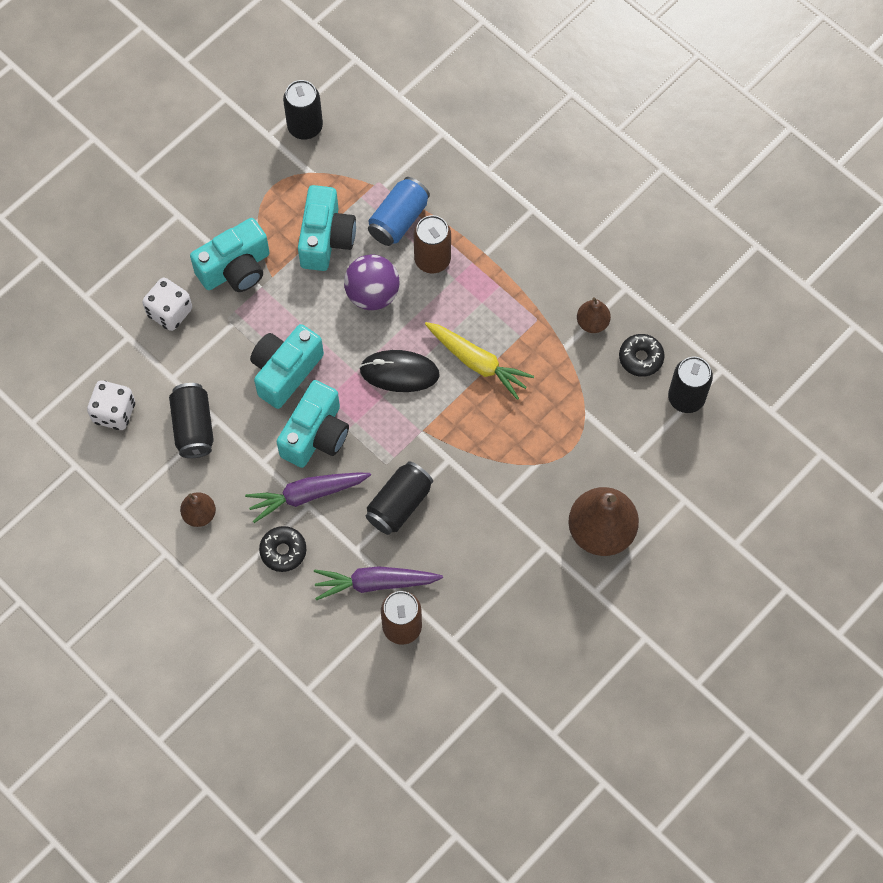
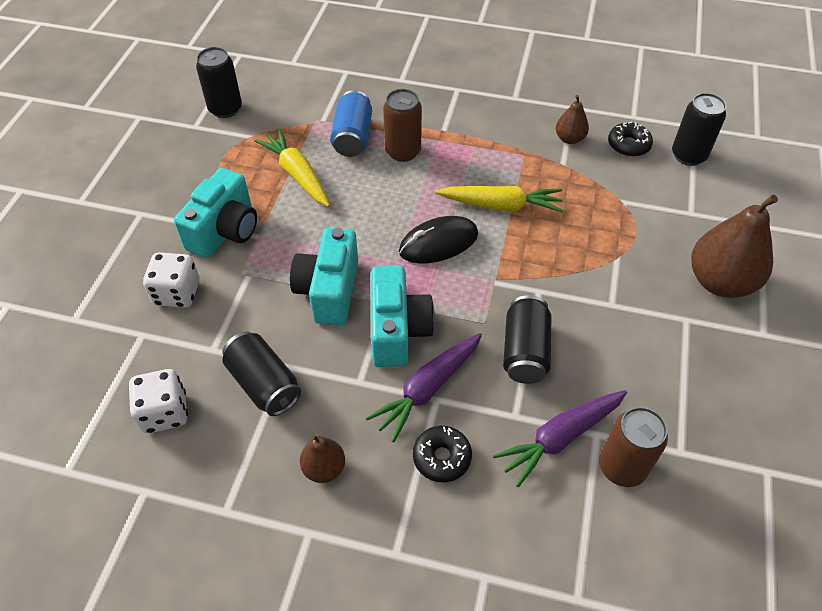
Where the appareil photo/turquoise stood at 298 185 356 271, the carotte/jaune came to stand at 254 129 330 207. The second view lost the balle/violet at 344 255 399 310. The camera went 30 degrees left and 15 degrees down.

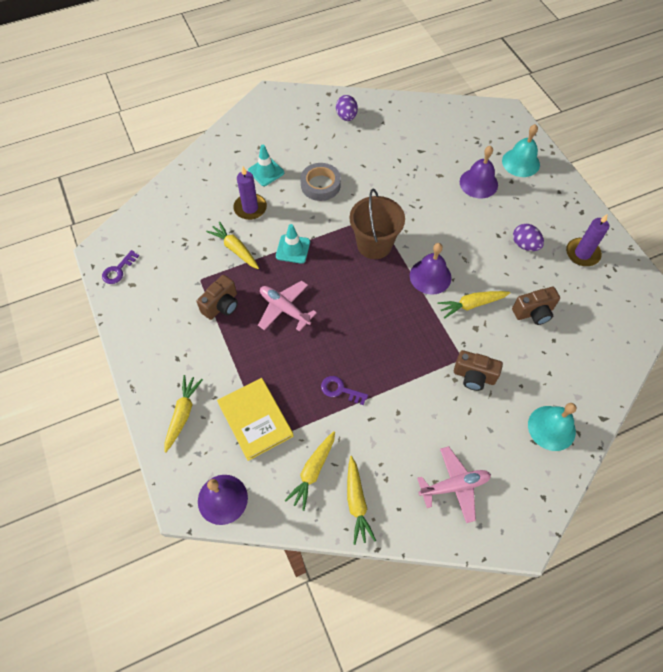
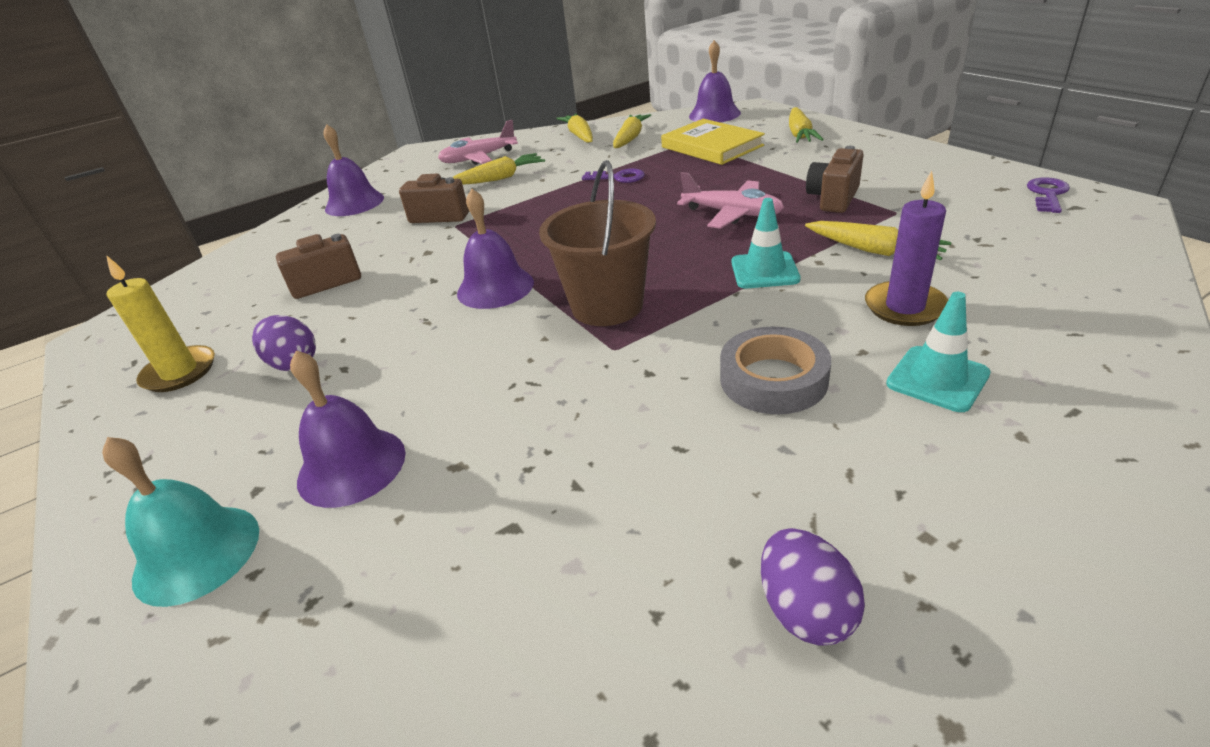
The carotte/jaune ended up elsewhere, having gone from 438 291 510 319 to 453 153 545 185. What was the cloche/turquoise at 528 403 576 451 turned into the cloche/violet at 323 124 384 216. What was the bougie/violet at 566 214 609 266 turned into the bougie/jaune at 106 255 215 392. The camera went 175 degrees right and 25 degrees down.

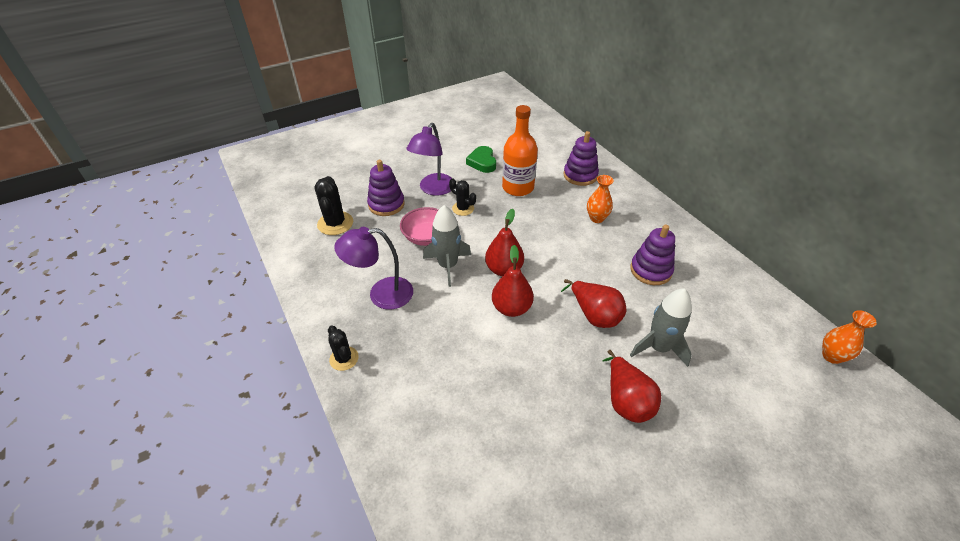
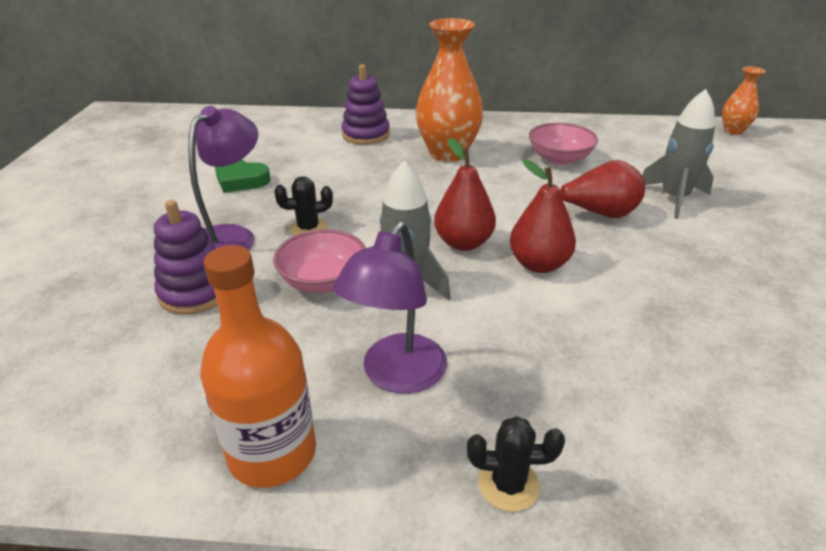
The second view lost the cactus/noir at 314 176 353 235. The lampe/violet at 406 123 452 196 ended up facing another way, 120 degrees counterclockwise from before. The bouteille/orange ended up elsewhere, having gone from 502 105 538 196 to 200 245 316 488. The size of the vase/orange at 587 175 614 223 changed by a factor of 1.90. The second view lost the poire/rouge at 603 350 661 423. Where the jouet à empiler/violet stood at 630 224 675 285, the bol/rose came to stand at 529 123 598 165. The camera went 55 degrees left and 10 degrees down.

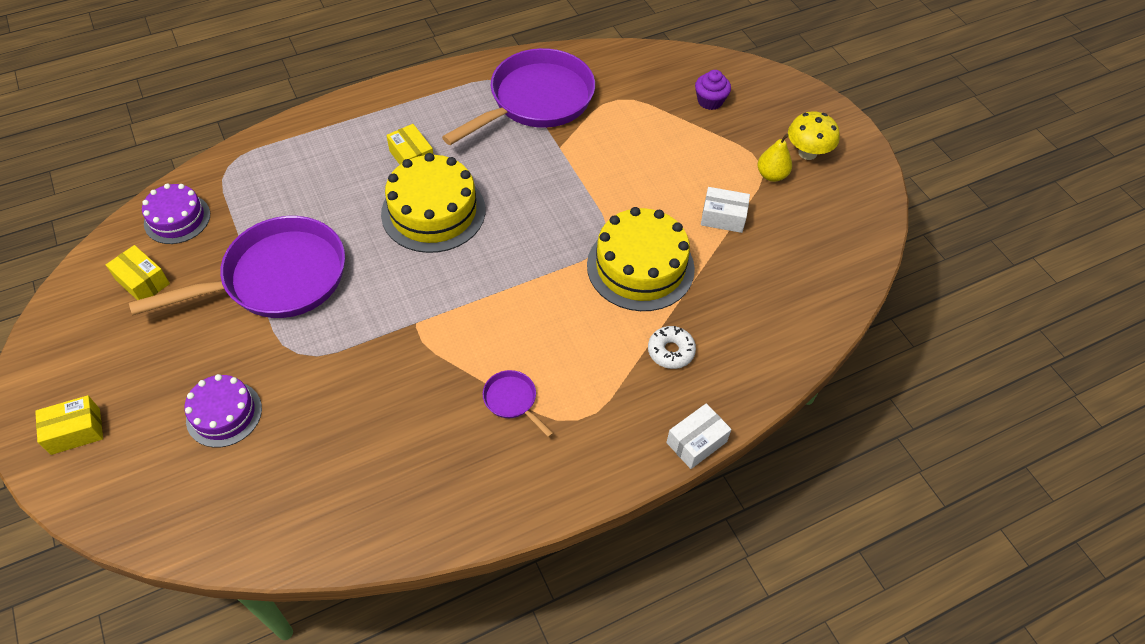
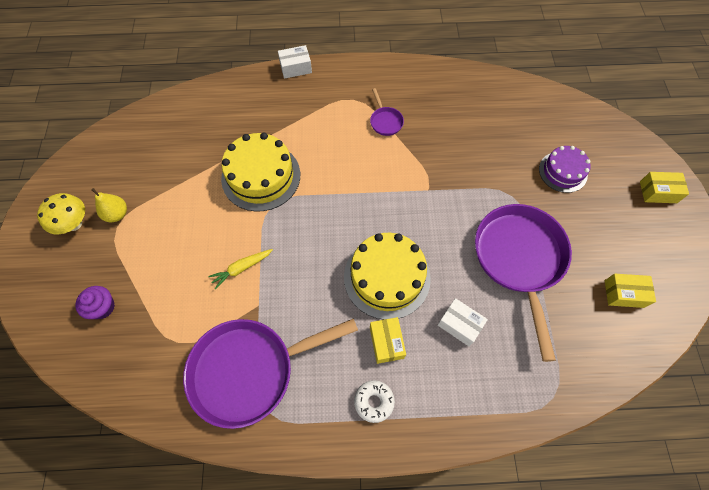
The boîte/jaune at 106 245 170 300 ended up facing another way, 60 degrees counterclockwise from before. The poêle/violet at 129 216 345 318 ended up facing another way, 90 degrees clockwise from before. The second view lost the gâteau/violet at 142 184 210 244. The beignet/blanc ended up elsewhere, having gone from 648 326 696 369 to 354 380 395 423. The boîte/blanc ended up elsewhere, having gone from 701 187 750 233 to 438 298 488 346. The second view gained the carotte/jaune at 208 249 273 289. The camera went 155 degrees left and 10 degrees up.

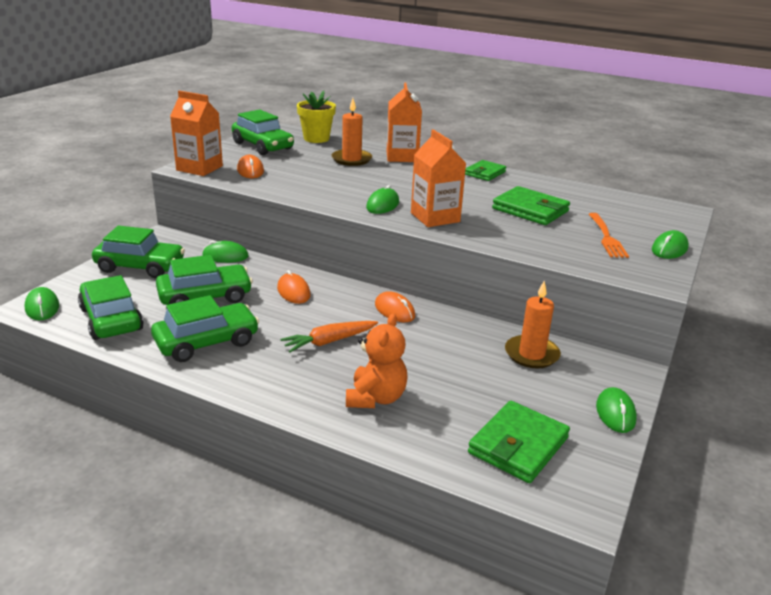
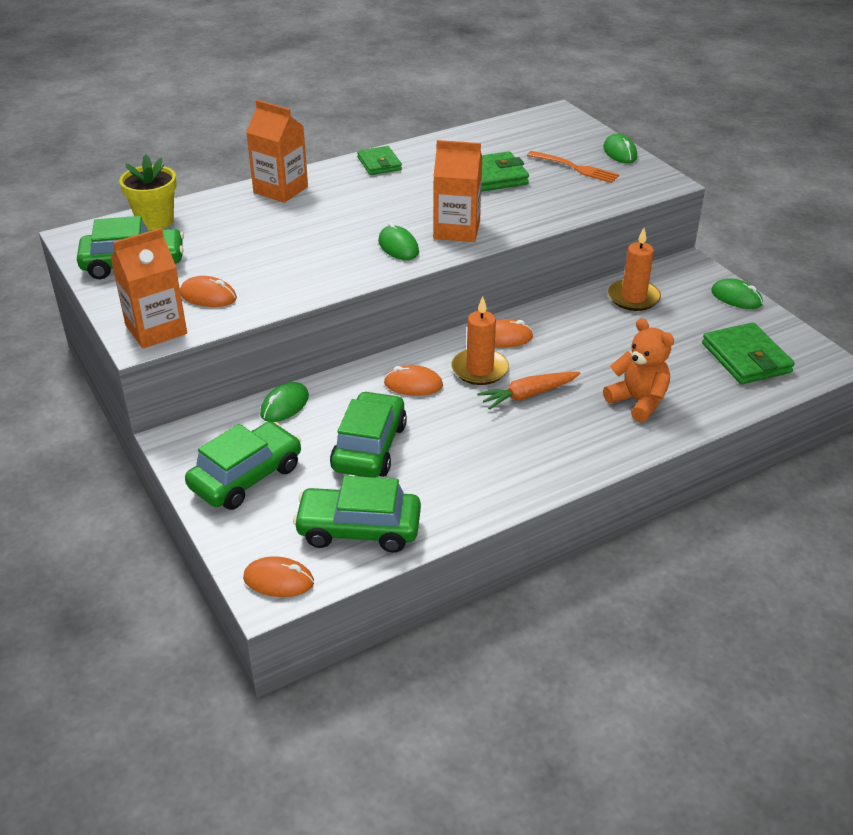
What was the souris/vert at 24 287 59 320 turned into the souris/orange at 243 556 314 597. The second view lost the voiture/vert at 151 295 259 362. The carotte/orange at 280 321 378 352 ended up facing another way, 60 degrees clockwise from before. The bougie/orange ended up elsewhere, having gone from 332 98 372 166 to 451 296 509 385. The camera went 55 degrees left and 10 degrees up.

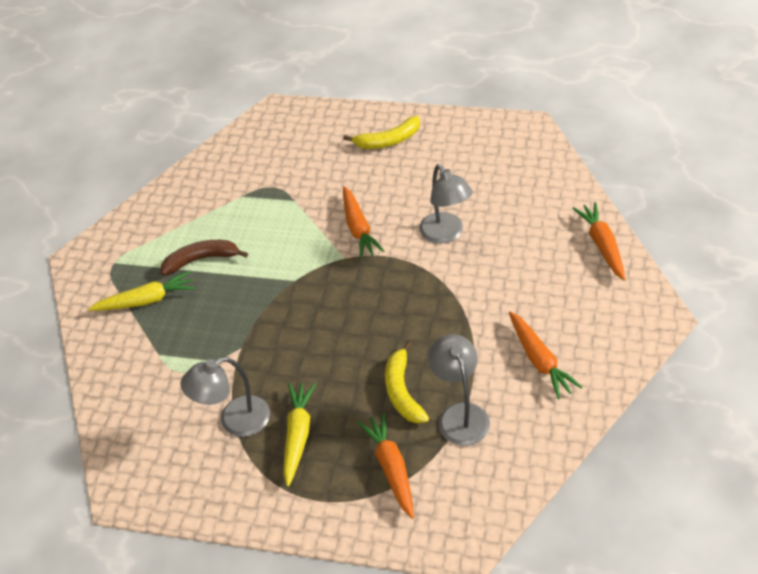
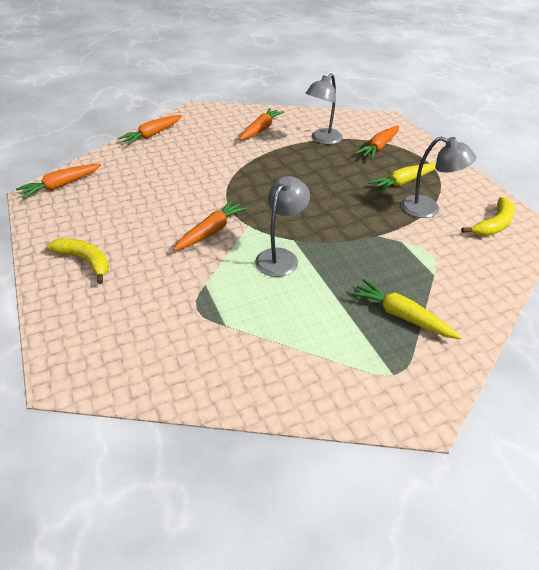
The second view lost the banane/marron at 161 240 248 275. The banane/jaune ended up elsewhere, having gone from 385 341 429 423 to 461 197 514 236. The lampe/gris ended up elsewhere, having gone from 419 164 473 244 to 255 176 310 277. The second view gained the carotte/orange at 16 164 102 199. The camera went 130 degrees left and 5 degrees down.

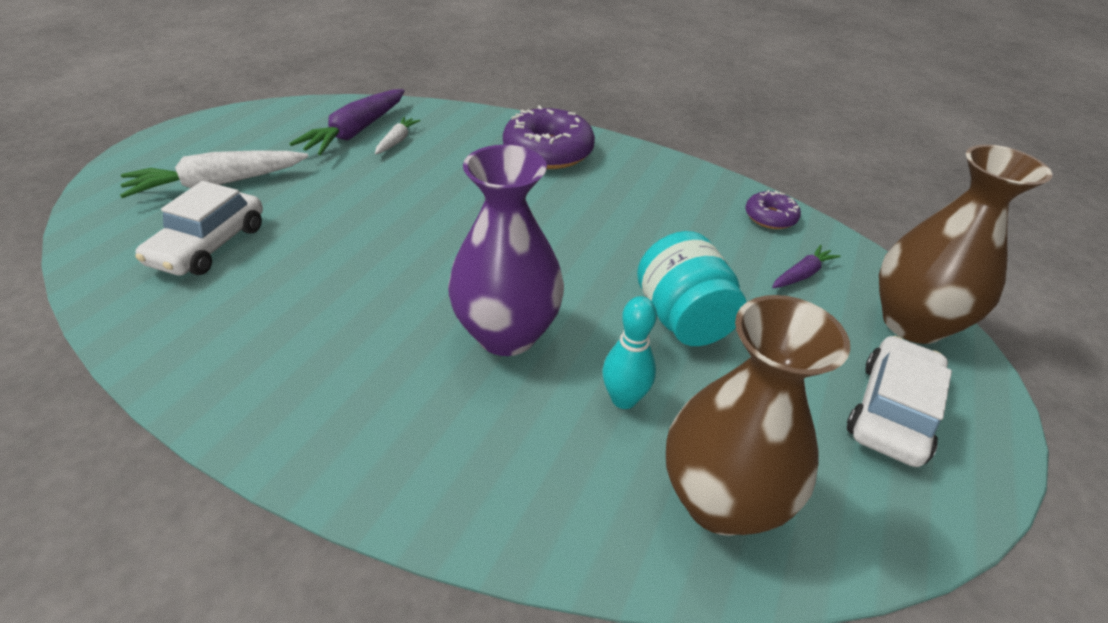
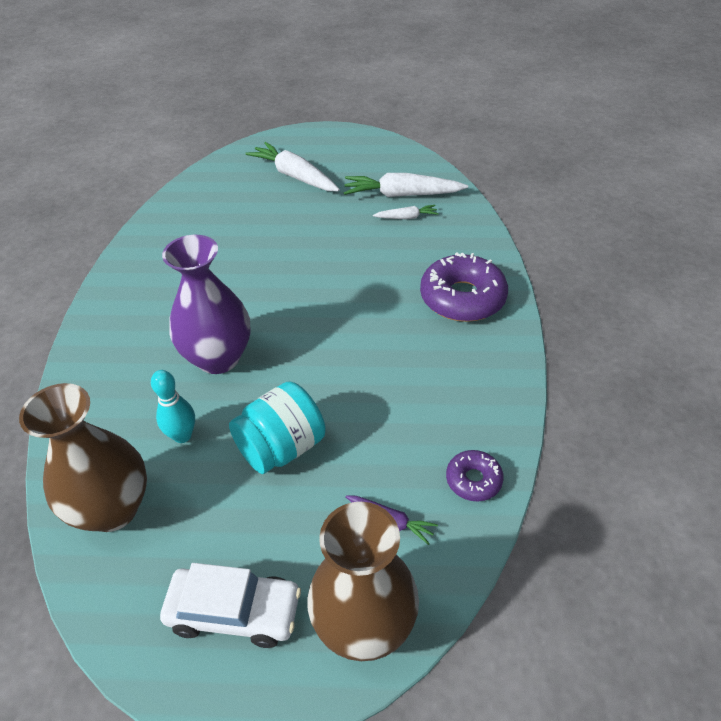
The second view lost the voiture/blanc at 135 181 263 275. What was the carotte/violet at 289 89 405 155 turned into the carotte/blanc at 344 173 468 197. The camera went 70 degrees right and 5 degrees up.

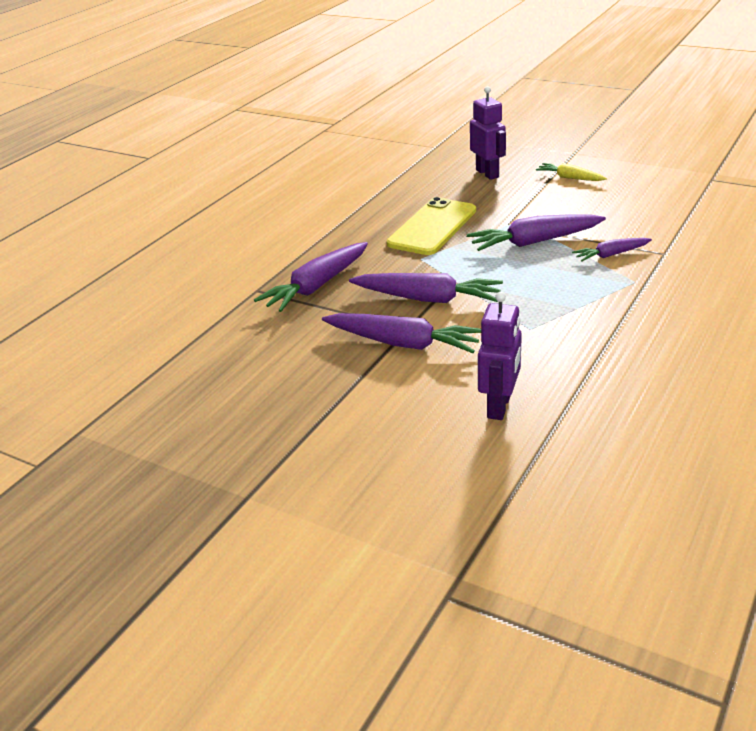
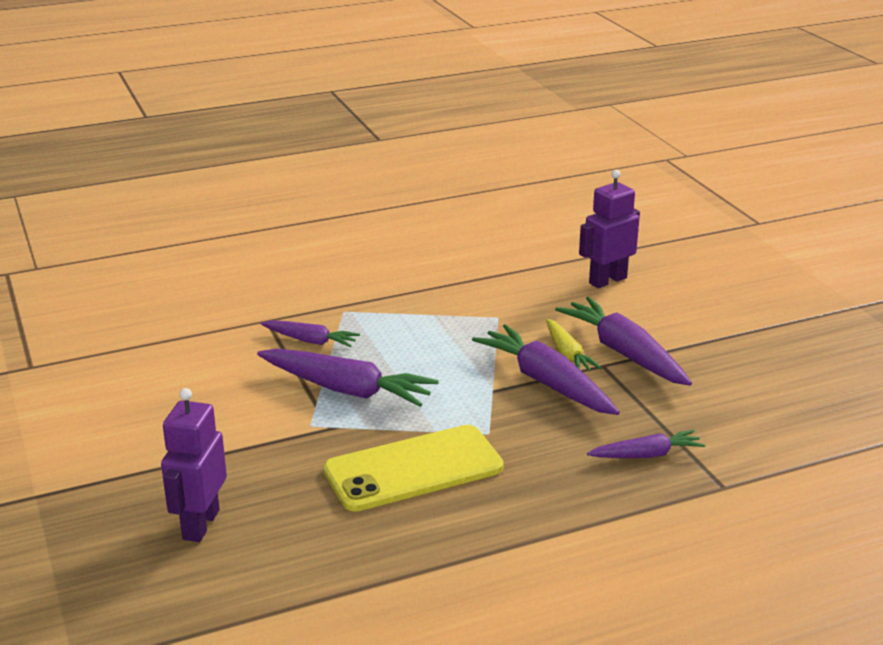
The size of the carotte/violet at 254 242 368 312 changed by a factor of 0.57. The carotte/jaune ended up elsewhere, having gone from 536 163 607 181 to 546 319 602 372. The camera went 145 degrees left and 5 degrees down.

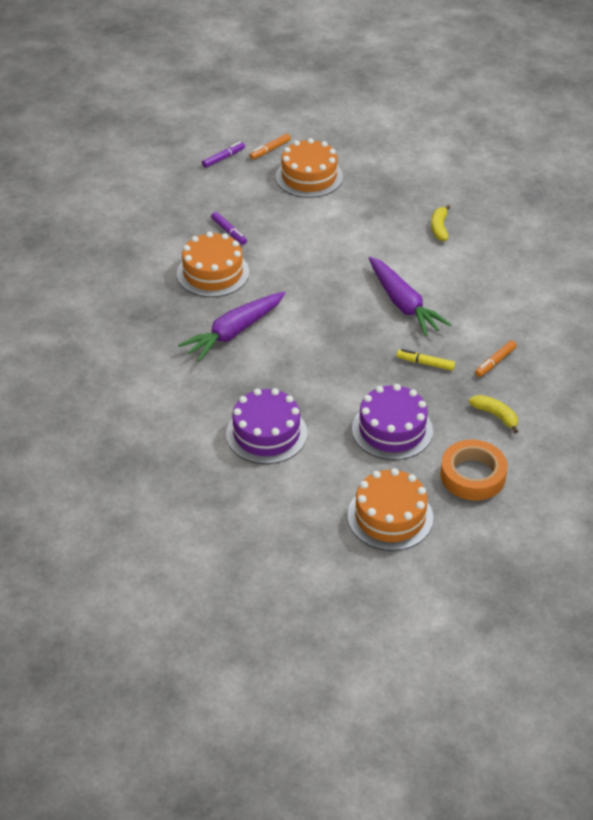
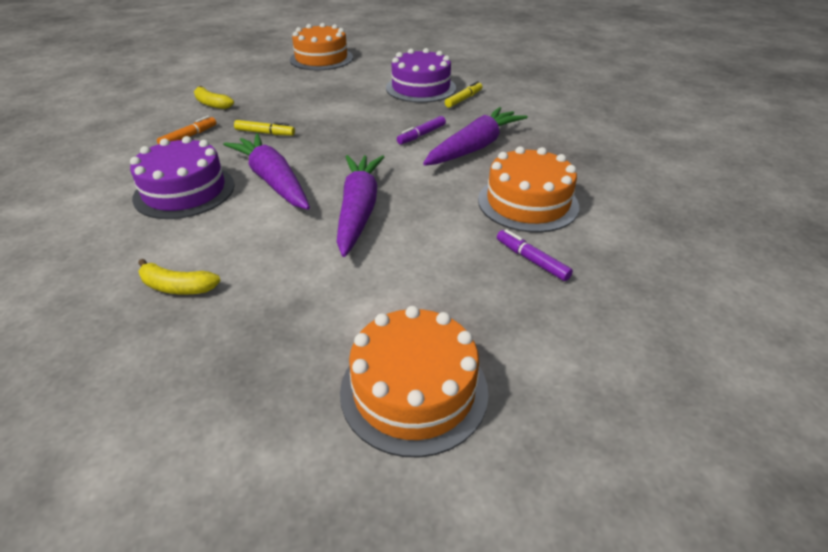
The feutre/violet ended up elsewhere, having gone from 202 142 245 168 to 397 116 446 144. The second view lost the feutre/orange at 249 133 291 160. The gâteau/violet ended up elsewhere, having gone from 352 384 433 460 to 130 136 235 219. The banane/jaune at 431 205 451 241 ended up facing another way, 105 degrees clockwise from before. The second view lost the ruban adhésif/orange at 440 440 508 501. The second view gained the carotte/violet at 337 155 384 257. The second view gained the feutre/jaune at 445 81 483 108. The camera went 175 degrees right and 5 degrees down.

